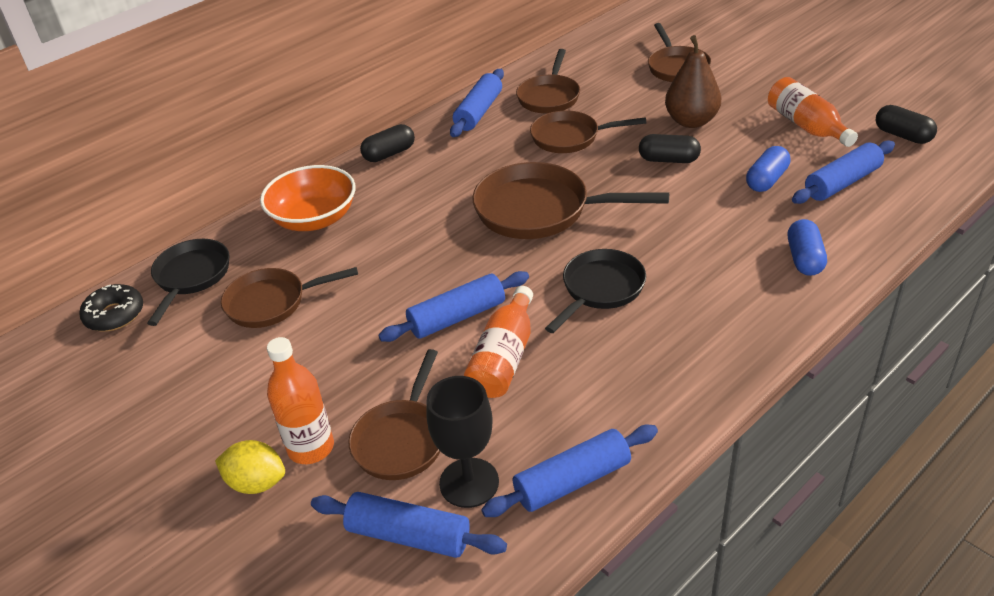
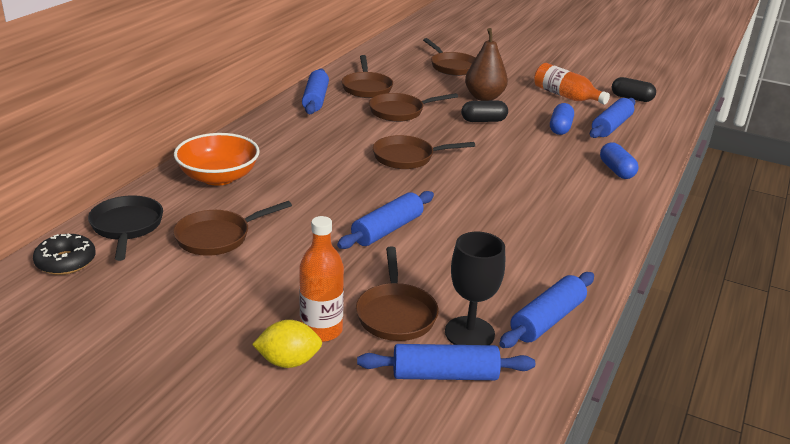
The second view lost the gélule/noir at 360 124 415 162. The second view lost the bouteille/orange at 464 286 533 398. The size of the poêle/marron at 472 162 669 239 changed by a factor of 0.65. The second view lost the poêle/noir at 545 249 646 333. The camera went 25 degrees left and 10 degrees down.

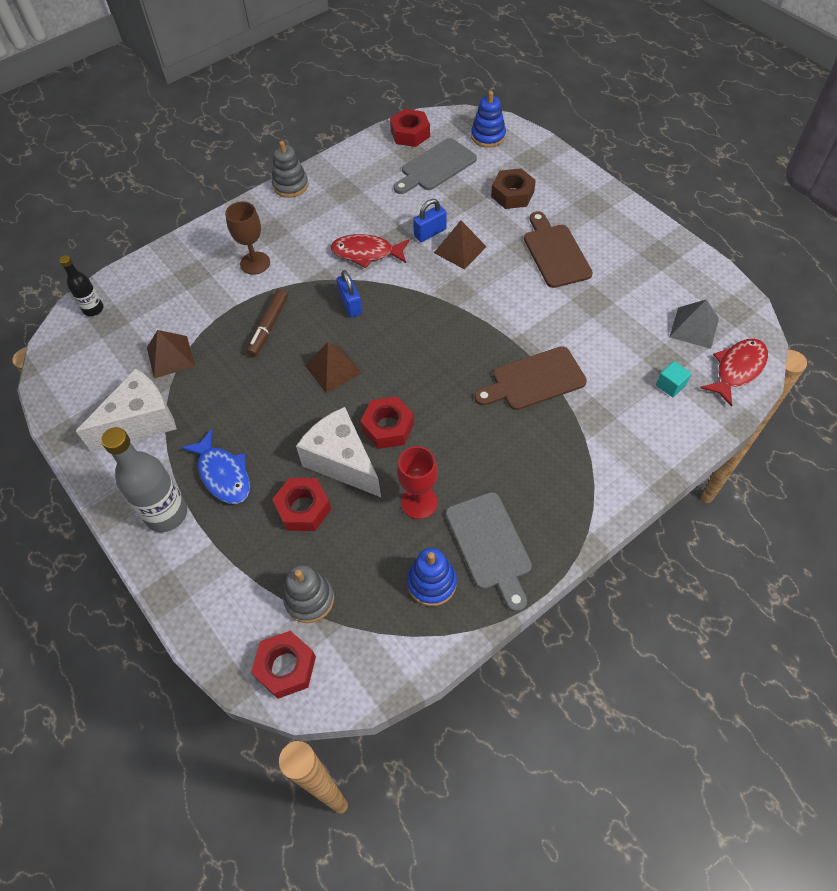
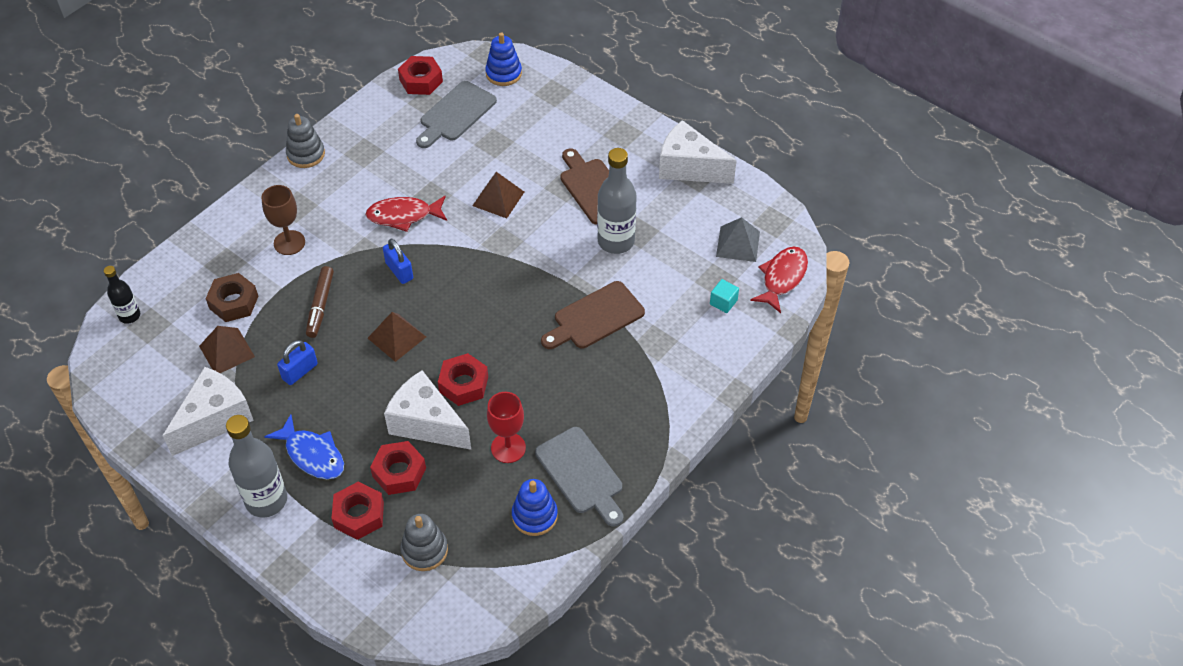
The écrou/rouge ended up elsewhere, having gone from 251 631 316 699 to 331 482 384 540. The cadenas/bleu ended up elsewhere, having gone from 413 199 447 242 to 277 340 318 385. The écrou/marron ended up elsewhere, having gone from 491 168 536 209 to 206 273 258 322. The second view gained the bouteille/gris at 597 148 637 254. The second view gained the fromage/blanc at 659 120 737 184. The camera went 15 degrees left and 5 degrees down.

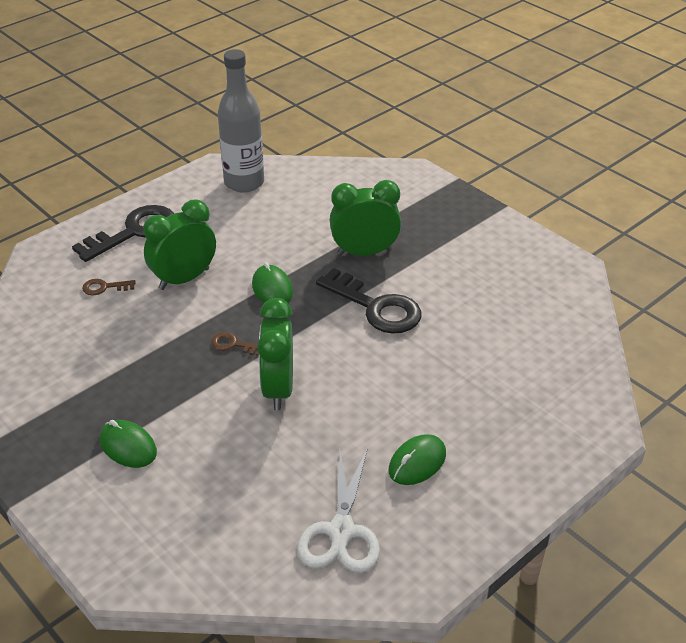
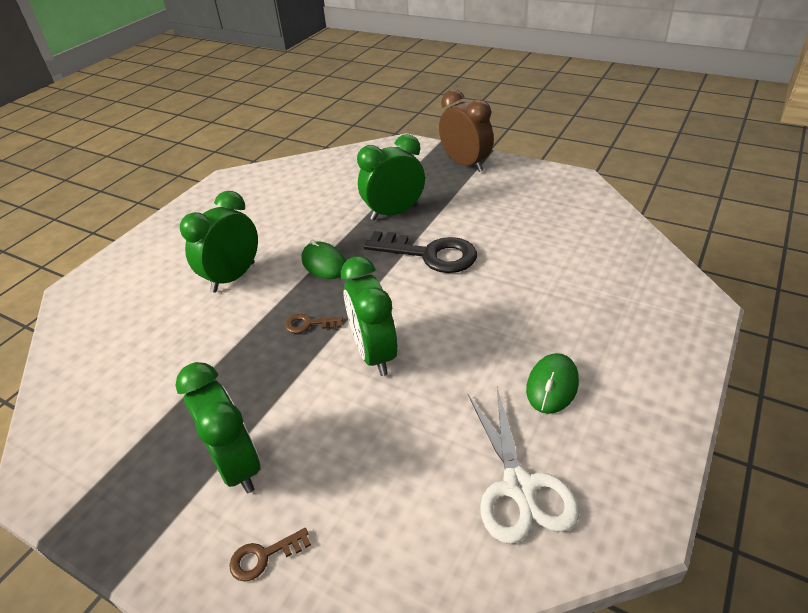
The second view lost the clé/noir at 72 205 174 262. The clé/marron ended up elsewhere, having gone from 82 279 136 295 to 229 528 311 581. Where the souris/vert stood at 100 420 157 468, the réveil/vert came to stand at 175 362 260 493. The second view lost the bouteille/gris at 218 49 264 193. The second view gained the réveil/marron at 439 89 494 172. The camera went 15 degrees left and 0 degrees up.

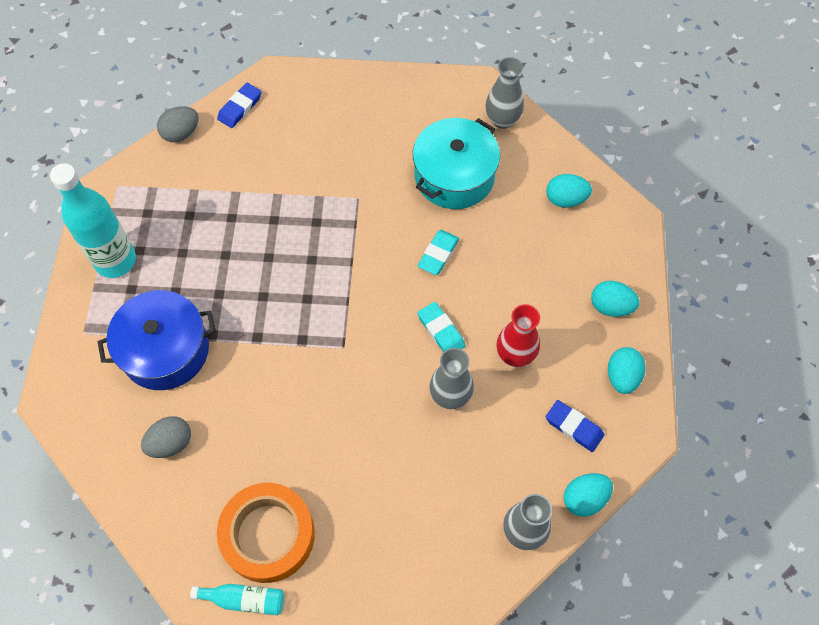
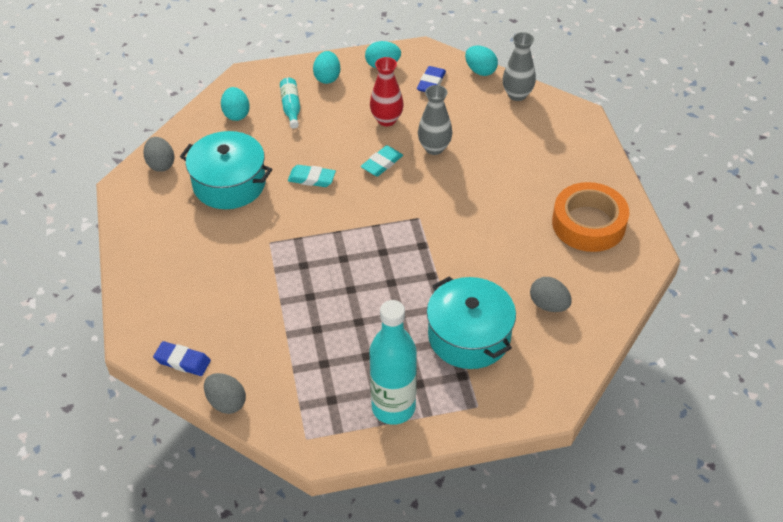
What was the marmite/bleu at 98 290 216 390 turned into the marmite/turquoise at 427 276 516 369. The bouteille/turquoise ended up elsewhere, having gone from 190 584 284 615 to 280 78 300 129. Where the vase/gris stood at 486 57 524 129, the œuf/gris came to stand at 143 137 175 172. The camera went 105 degrees left and 15 degrees down.

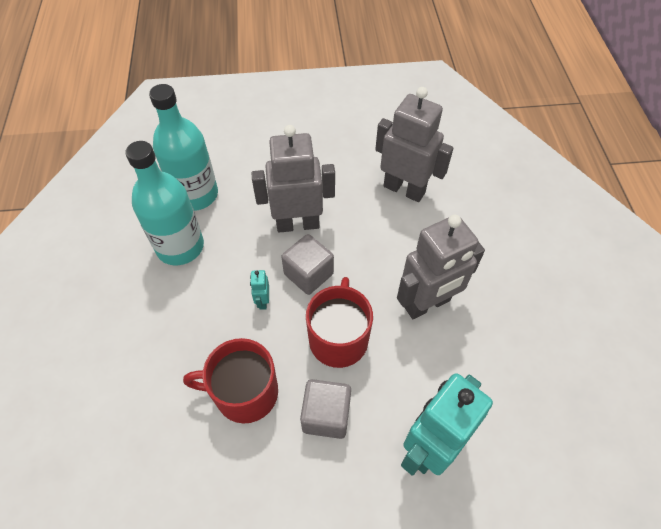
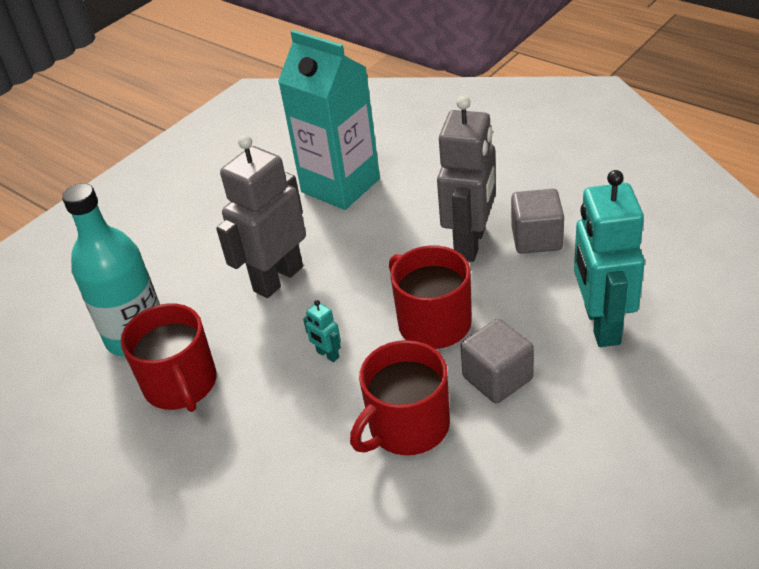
Where the bouteille/turquoise stood at 125 141 204 265, the tasse/rouge came to stand at 121 303 217 412. The cube/gris ended up elsewhere, having gone from 281 234 334 295 to 511 189 564 254. Where the robot/gris stood at 375 87 454 202, the brique de lait/turquoise came to stand at 278 30 380 210. The camera went 40 degrees left and 15 degrees down.

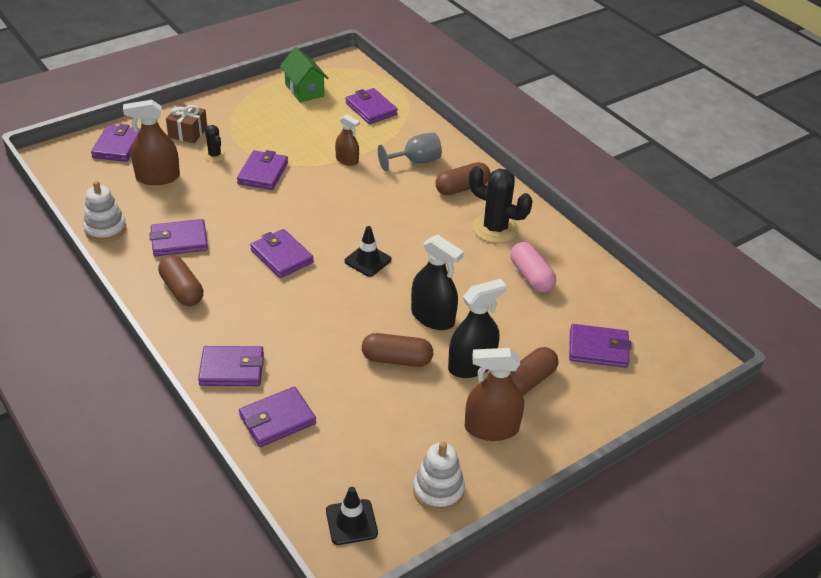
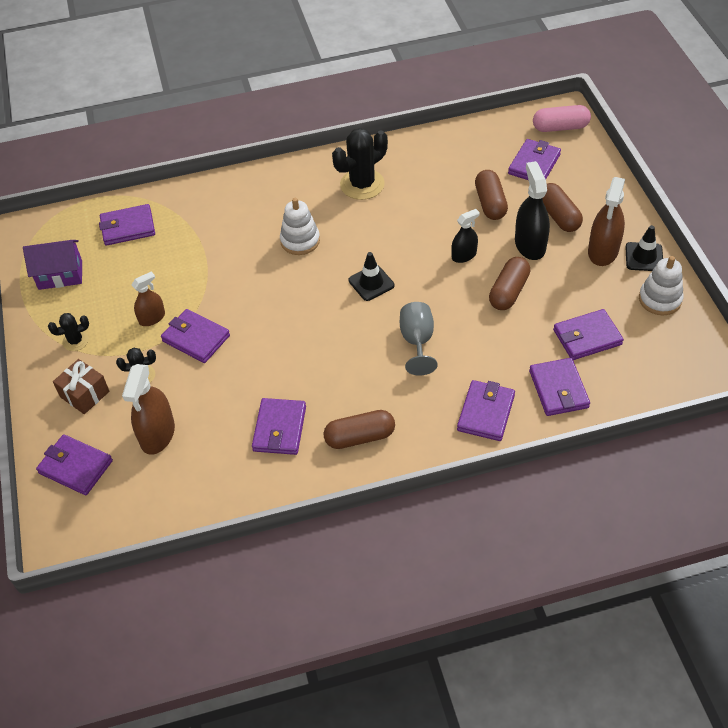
The jouet à empiler/blanc ended up elsewhere, having gone from 83 181 126 242 to 280 198 320 255. The portefeuille/violet ended up elsewhere, having gone from 250 229 314 278 to 553 309 624 360. What was the maison/vert at 280 47 328 102 turned into the maison/violet at 23 240 82 290. The cône de chantier/noir ended up elsewhere, having gone from 326 487 378 545 to 625 225 663 271. The vaporisateur/marron ended up elsewhere, having gone from 335 114 360 166 to 132 272 165 326. The verre à pied/gris ended up elsewhere, having gone from 378 133 442 171 to 400 302 437 376. The size of the vaporisateur/noir at 411 235 464 330 changed by a factor of 0.61. The gélule/marron ended up elsewhere, having gone from 436 162 490 196 to 475 170 508 220. The gélule/rose ended up elsewhere, having gone from 510 242 556 293 to 533 105 591 132. The second view gained the cactus/noir at 48 313 89 351. The camera went 65 degrees left and 10 degrees up.

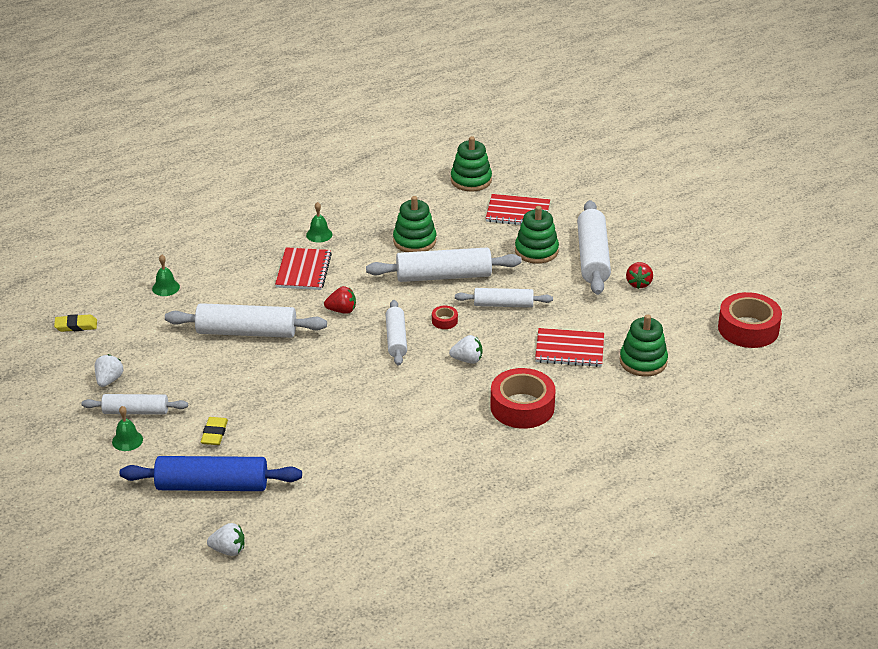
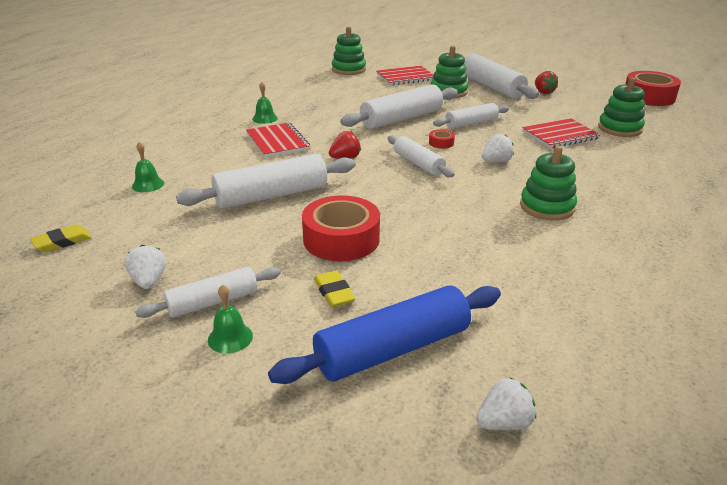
The jouet à empiler/vert ended up elsewhere, having gone from 393 196 436 252 to 520 146 577 220. The ruban adhésif/rouge ended up elsewhere, having gone from 490 368 556 429 to 302 195 380 261. The camera went 30 degrees left and 5 degrees down.

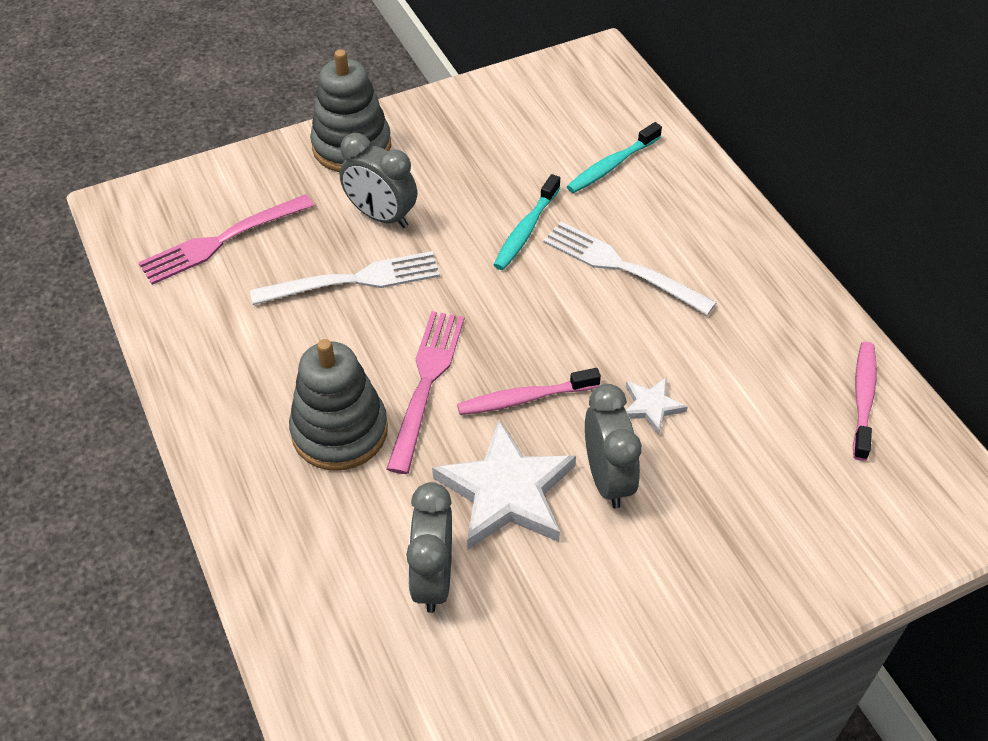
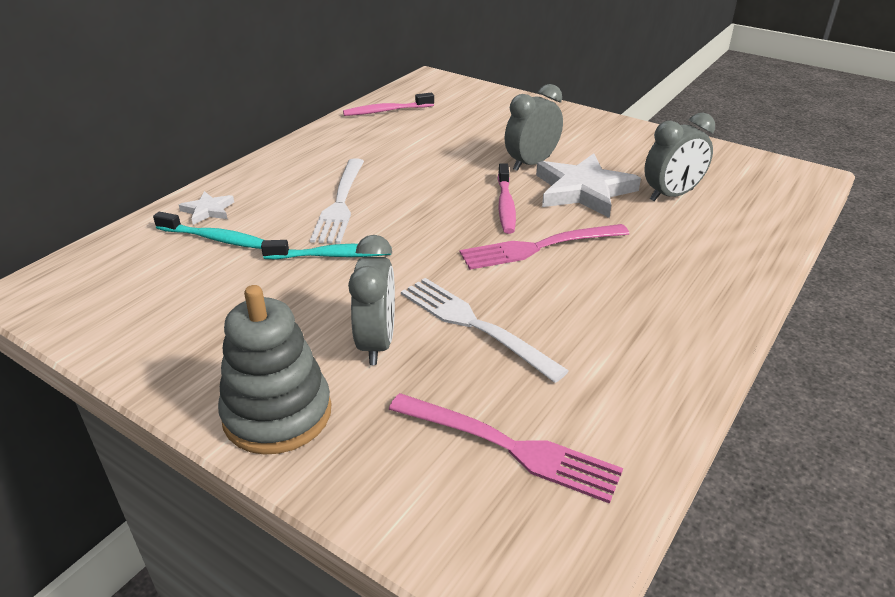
The second view lost the jouet à empiler/gris at 289 339 388 470. The brosse à dents/rose at 457 368 601 415 ended up facing another way, 45 degrees clockwise from before. The étoile/blanc ended up elsewhere, having gone from 626 377 688 435 to 179 191 234 225. The camera went 120 degrees left and 15 degrees down.

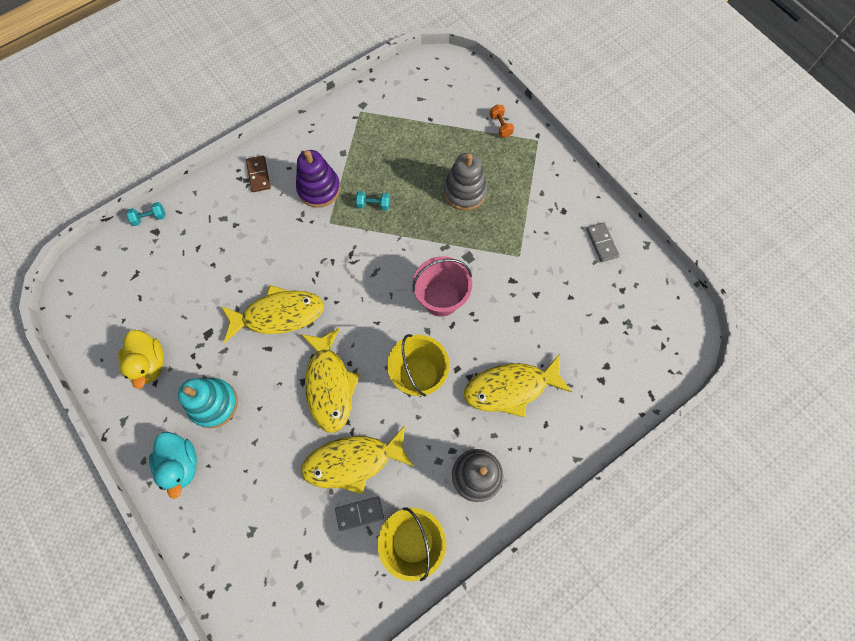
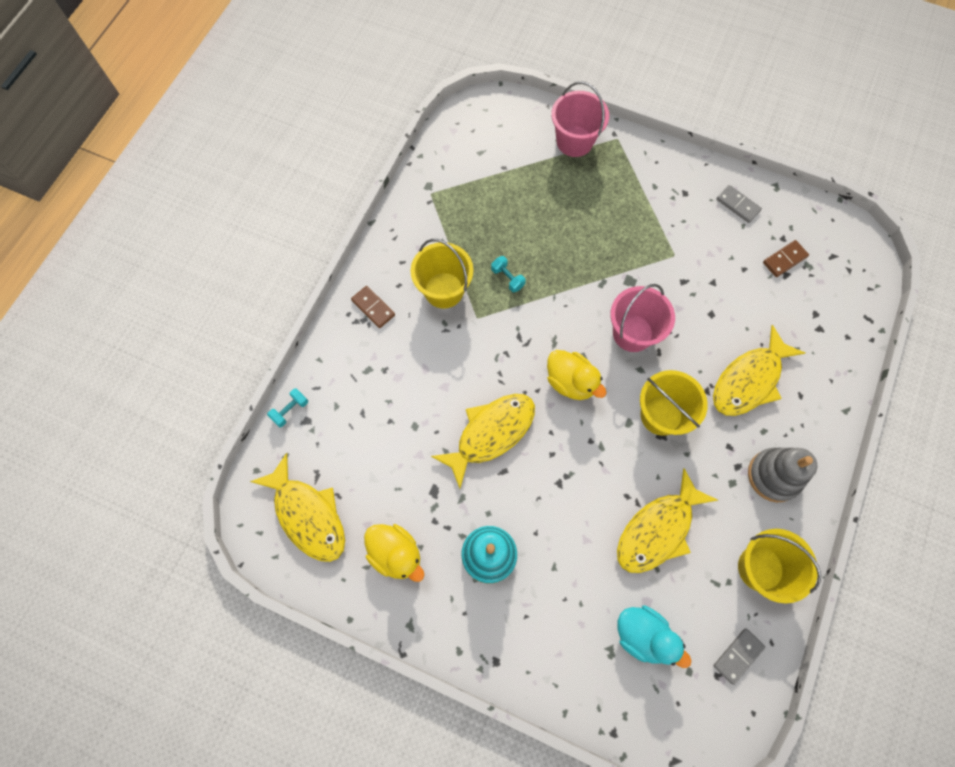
The canard/turquoise ended up elsewhere, having gone from 149 432 197 499 to 618 605 692 668. Where the jouet à empiler/violet stood at 296 150 340 208, the seau/jaune came to stand at 411 239 473 309. The poisson/jaune ended up elsewhere, having gone from 301 327 360 433 to 250 453 345 562. The domino/gris ended up elsewhere, having gone from 335 496 384 531 to 713 628 765 685. The haltère/turquoise at 356 191 390 211 ended up facing another way, 75 degrees clockwise from before. The second view lost the jouet à empiler/gris at 444 153 487 211. Where the haltère/orange stood at 490 105 514 137, the seau/rose came to stand at 551 81 609 157. The second view gained the canard/jaune at 547 350 607 400. The second view gained the domino/marron at 763 240 809 277. The camera went 30 degrees left and 0 degrees up.

